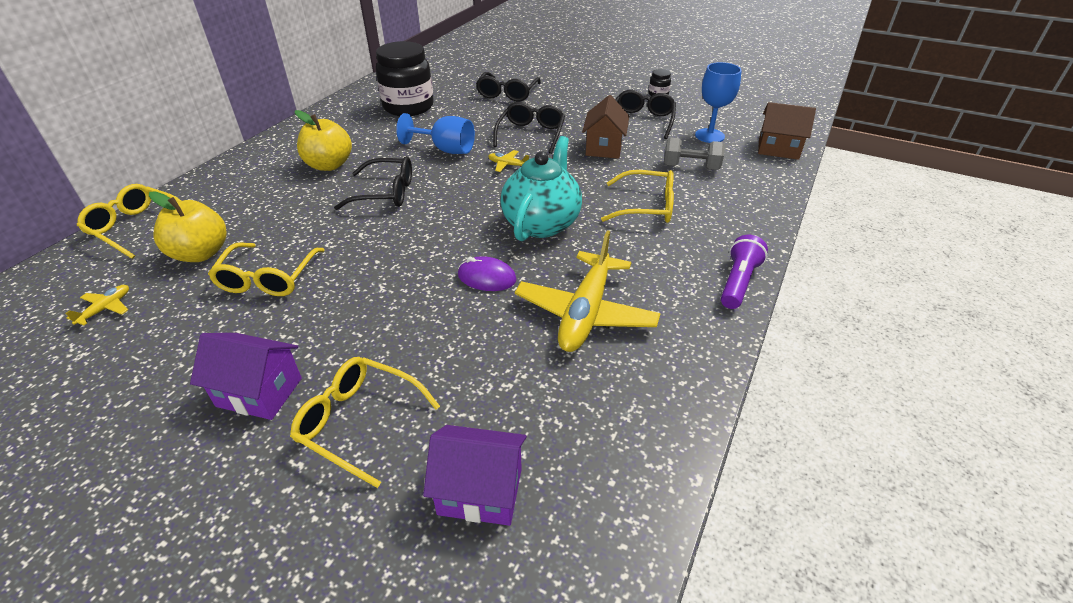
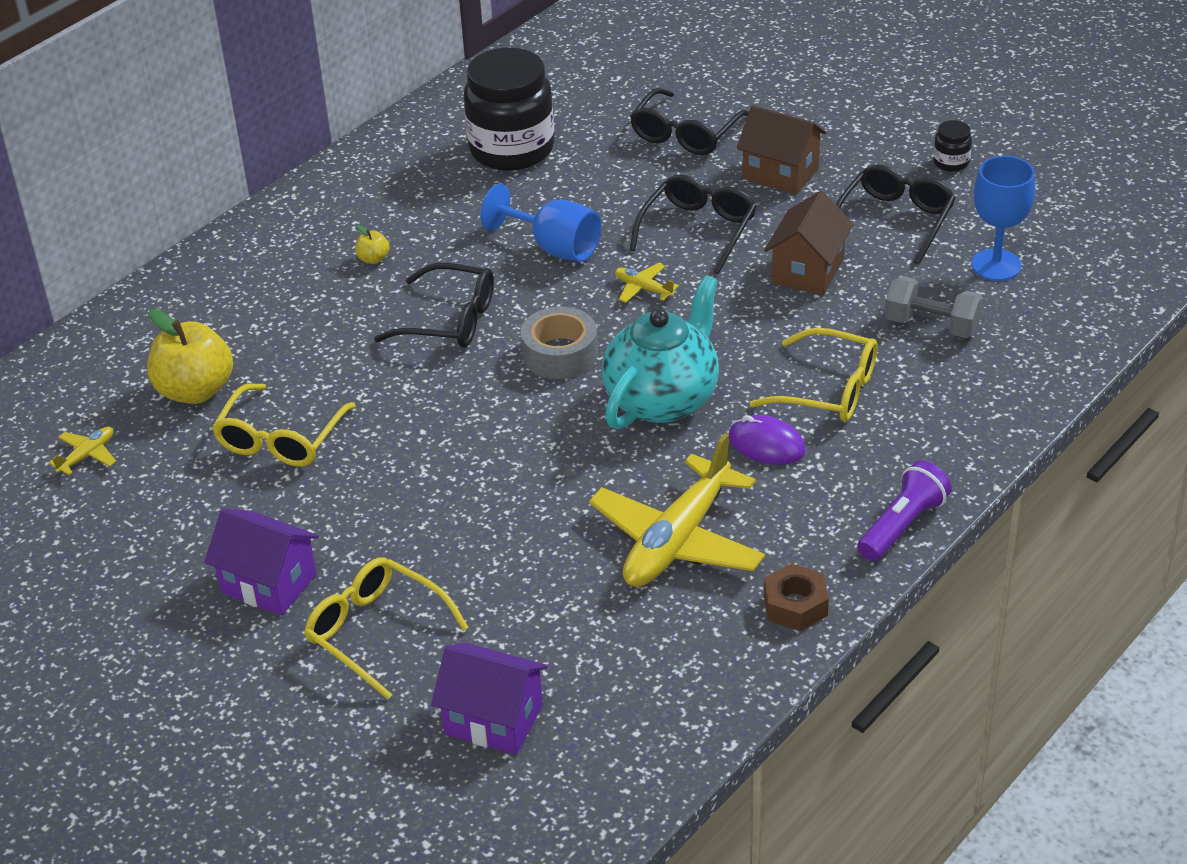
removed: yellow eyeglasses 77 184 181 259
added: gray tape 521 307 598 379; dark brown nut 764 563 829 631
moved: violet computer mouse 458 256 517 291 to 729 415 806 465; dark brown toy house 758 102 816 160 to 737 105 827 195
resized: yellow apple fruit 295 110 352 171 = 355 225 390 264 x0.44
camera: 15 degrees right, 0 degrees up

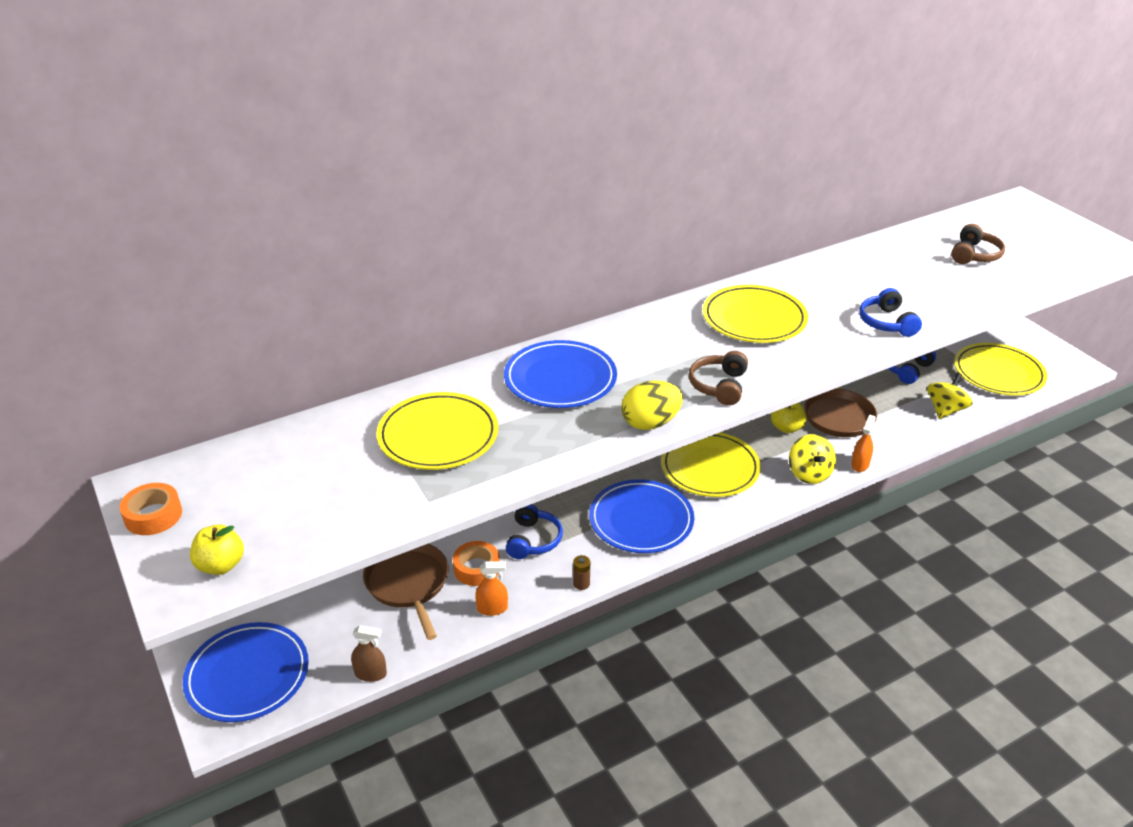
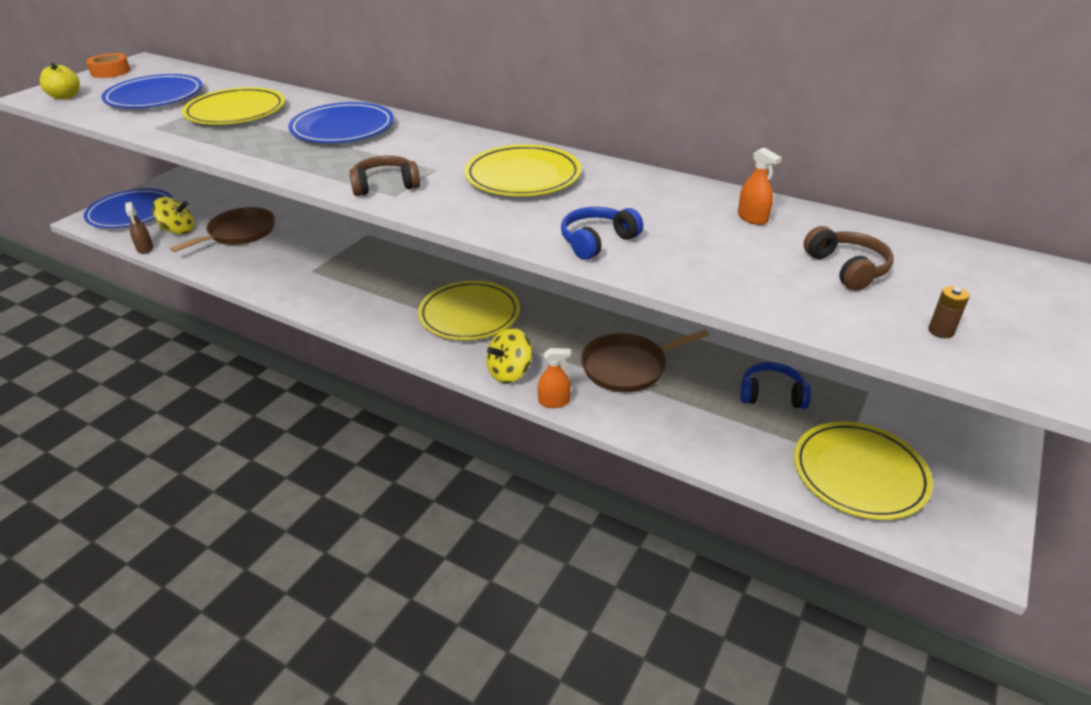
removed: orange tape 453 541 500 586; blue over-ear headphones 506 504 563 559; yellow toy egg 622 381 683 430; yellow apple fruit 771 403 807 433
moved: blue dinner plate 589 479 694 553 to 101 74 203 108; yellow spinning top 927 373 973 419 to 152 197 194 234; orange spray cleaner 475 562 508 616 to 738 147 782 225; dark brown power cell 573 555 590 590 to 928 286 970 338
turned: dark brown over-ear headphones 951 224 1005 264 = 804 226 894 291 105 degrees counterclockwise
camera: 60 degrees right, 0 degrees up

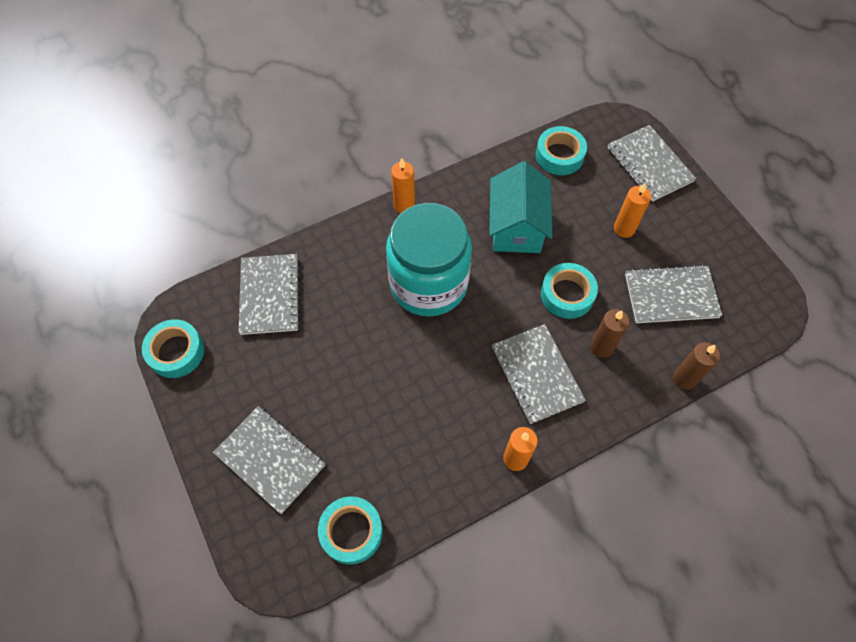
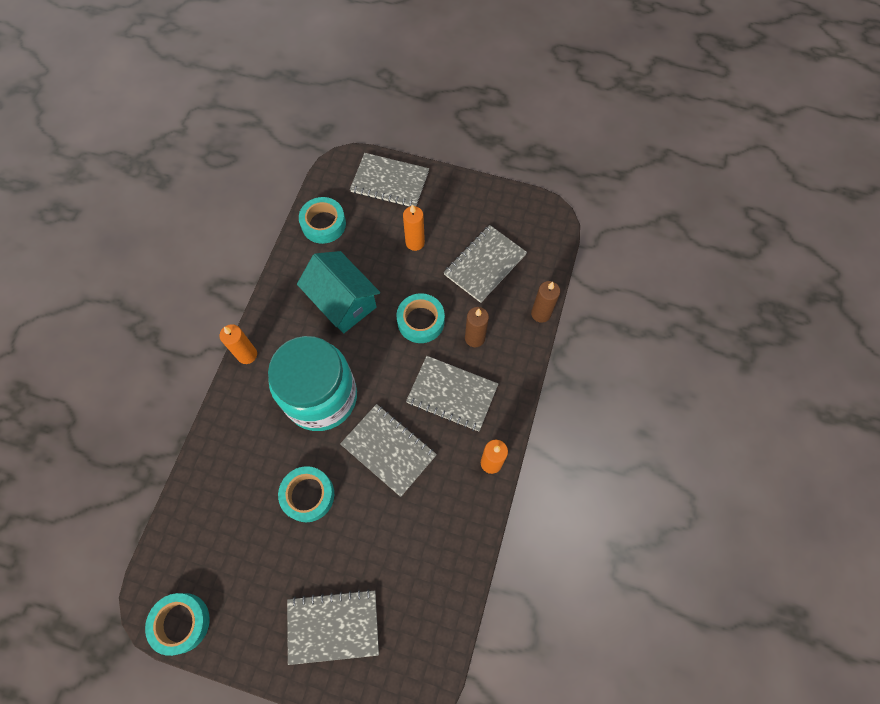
moved: turquoise tape 318 496 383 565 to 278 466 334 522; gray notepad 239 254 300 335 to 340 404 437 497
camera: 45 degrees left, 5 degrees up

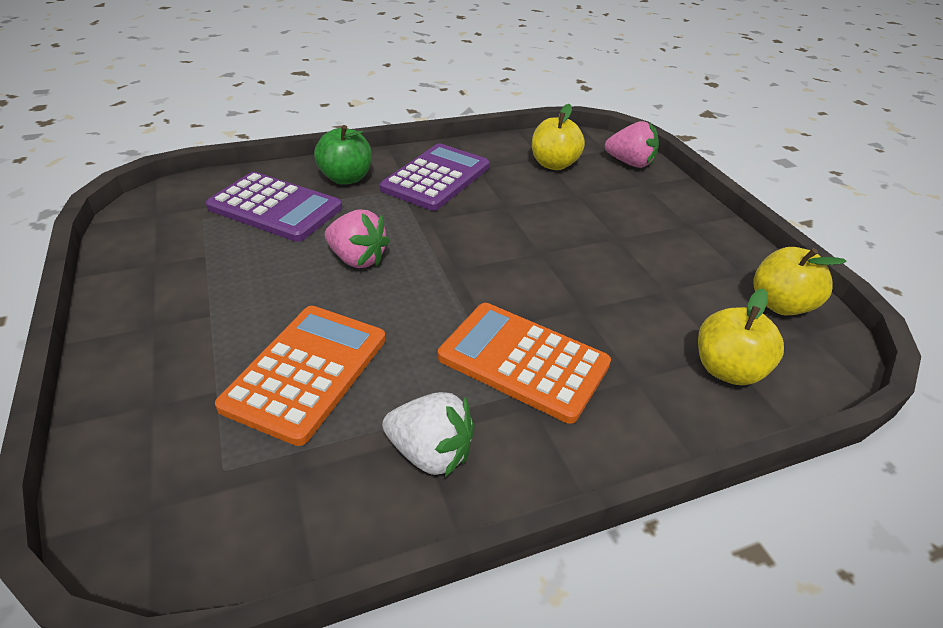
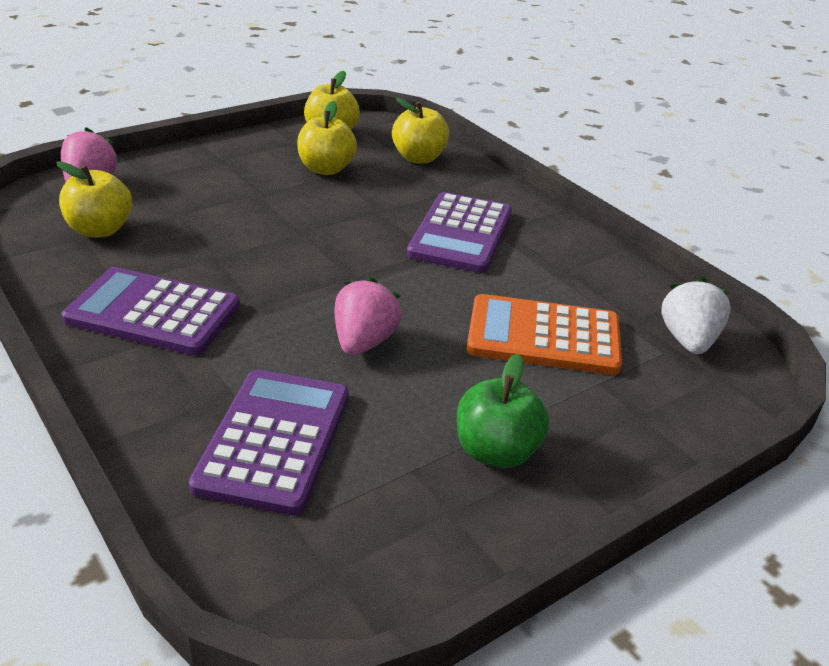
added: yellow apple fruit 297 101 357 175
moved: emerald apple fruit 314 125 372 185 to 457 354 549 468; snow-white berry 382 392 475 477 to 661 277 731 354
recoloured: orange calculator 438 303 611 424 to violet calculator 407 192 512 273
camera: 105 degrees left, 5 degrees down

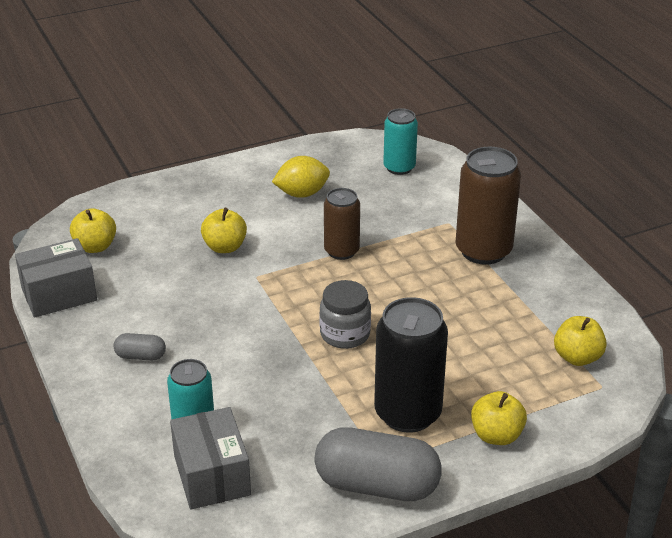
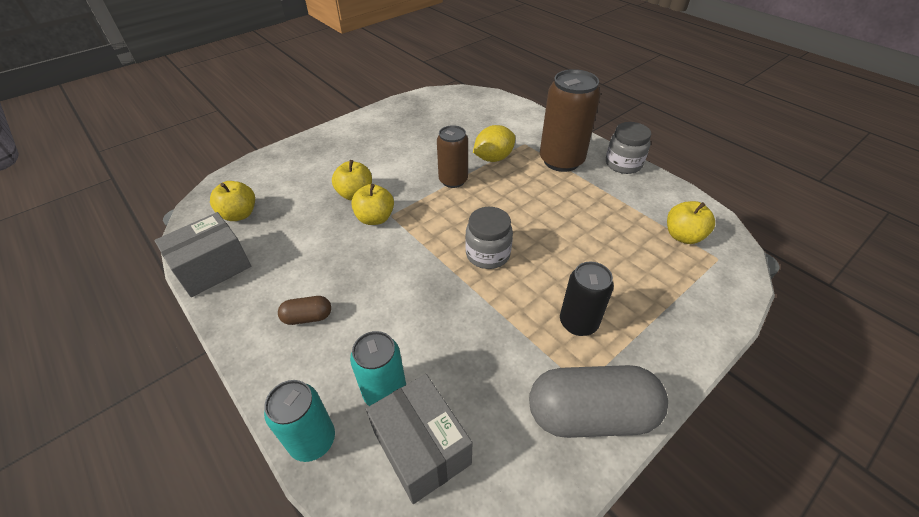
added: gray preserve jar 606 122 651 174
moved: turquoise tin 383 108 418 175 to 264 380 335 462; yellow apple fruit 471 391 527 445 to 351 184 394 225; yellow lemon 272 156 330 198 to 473 125 515 162
recoloured: gray pill 114 333 166 360 to dark brown pill 278 296 331 325
resized: jet-black tin 374 297 448 433 = 560 262 614 336 x0.62
camera: 15 degrees left, 10 degrees up

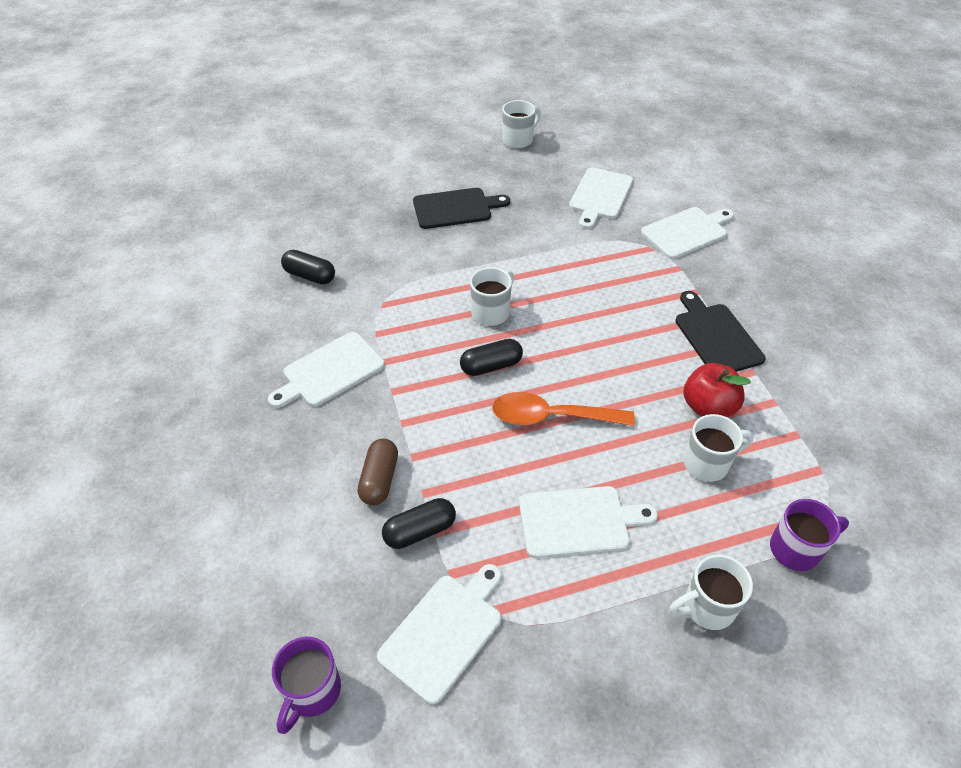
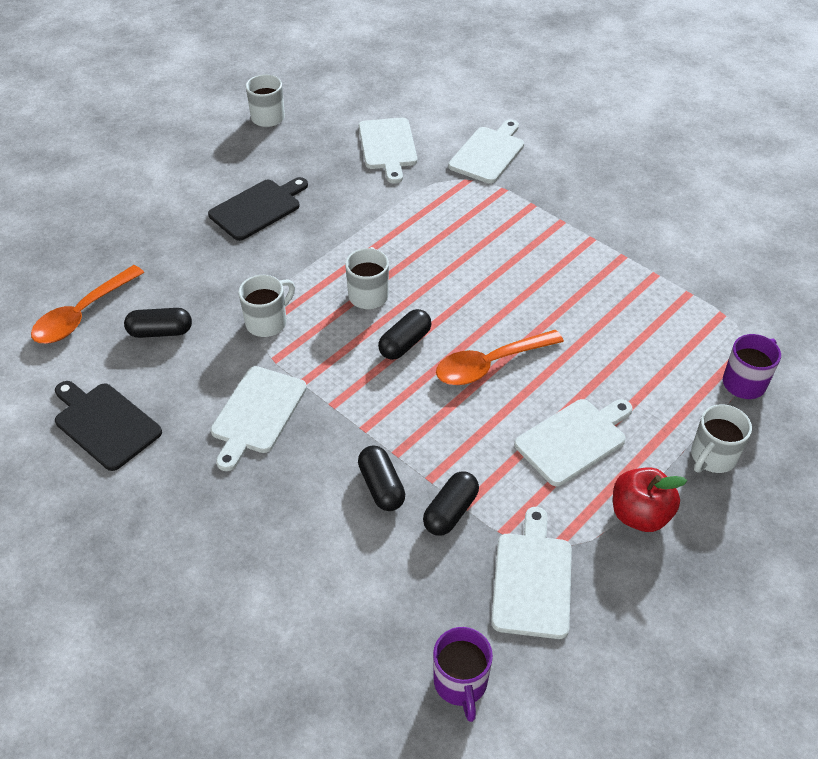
added: orange teaspoon 31 265 144 343
moved: jet-black chopping board 675 291 765 372 to 55 381 162 471; snow-white coffee mug 683 414 753 482 to 238 275 295 337; red apple fruit 683 363 751 417 to 613 467 687 532
recoloured: dark brown pill 357 438 398 505 to jet-black pill 358 446 405 511
camera: 30 degrees left, 0 degrees up

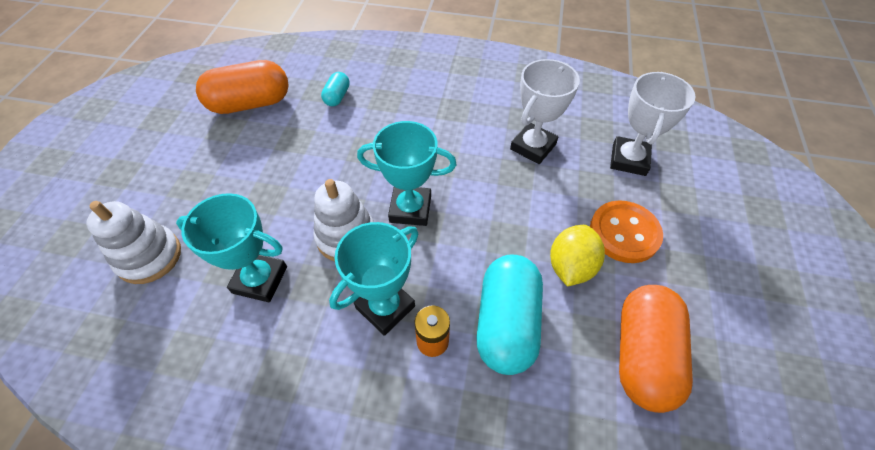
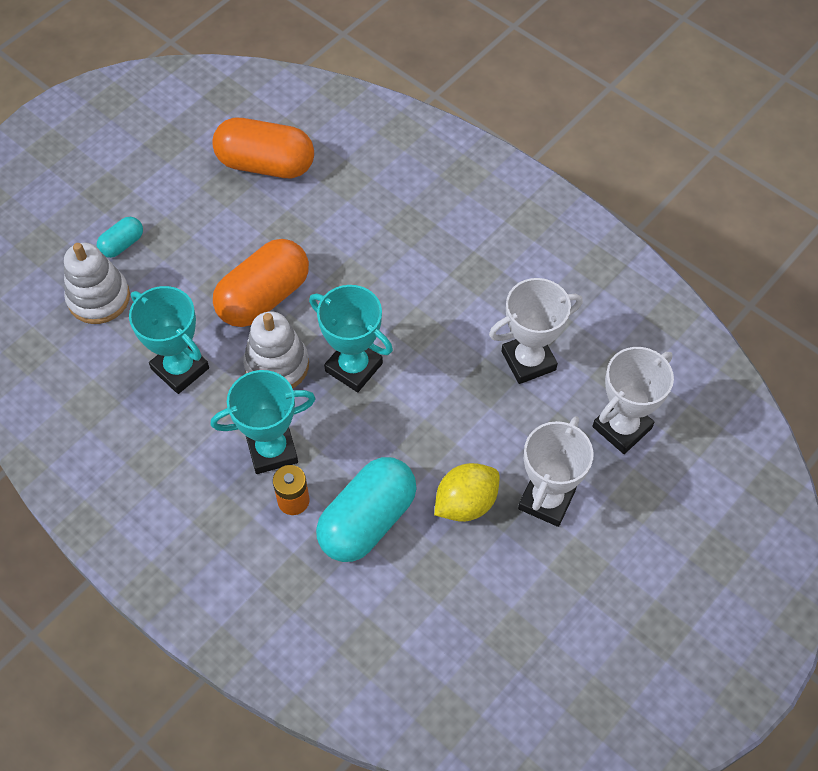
moved: turquoise pill 321 72 350 106 to 97 217 143 258; orange pill 619 285 693 413 to 213 239 309 327
replaced: orange sewing button 590 201 663 263 to snow-white award cup 518 416 594 527
camera: 30 degrees right, 5 degrees up

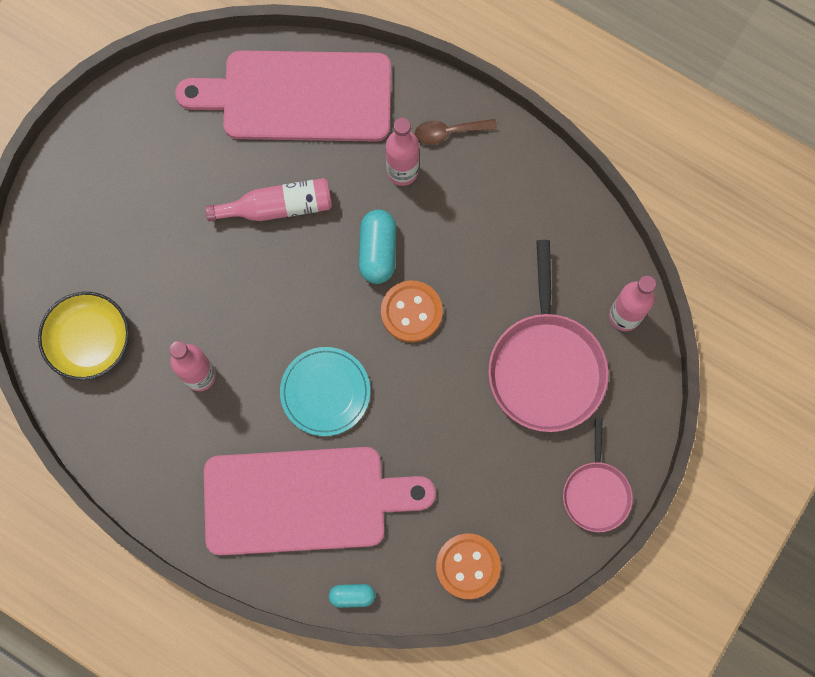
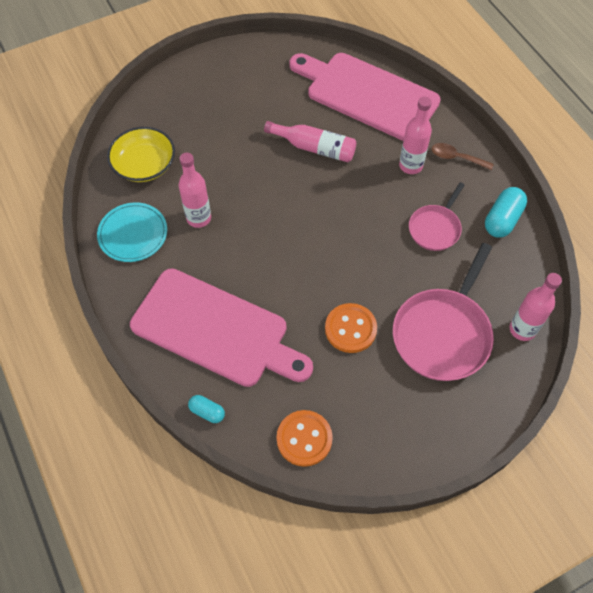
moved: turquoise dinner plate 280 347 370 436 to 97 202 167 262; orange sewing button 381 281 443 343 to 325 303 377 353; rosy skillet 563 419 633 532 to 409 182 465 251; turquoise pill 359 209 396 284 to 485 187 527 238
camera: 30 degrees right, 15 degrees down

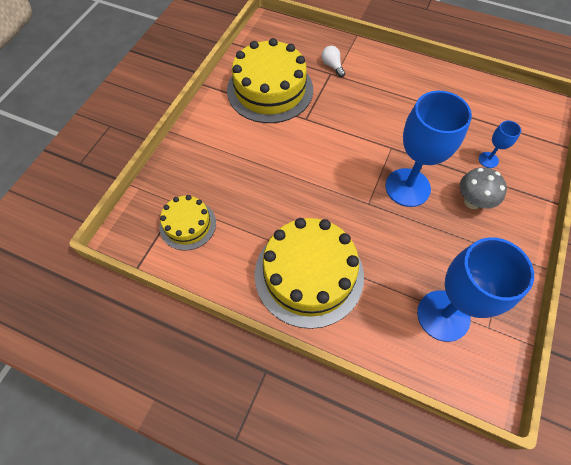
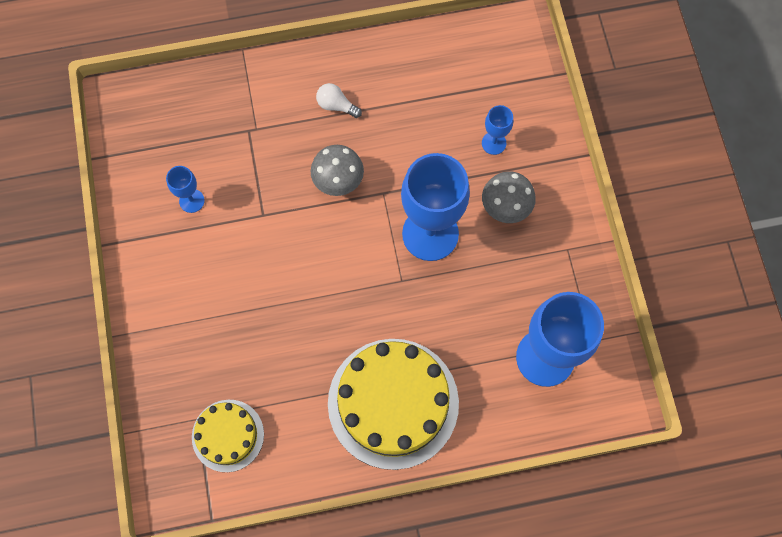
added: gray mushroom 311 145 364 196
moved: snow-white bulb 321 46 345 77 to 316 83 362 118
replaced: yellow layer cake 227 38 313 123 to blue chalice 166 166 205 213
camera: 35 degrees left, 10 degrees up

